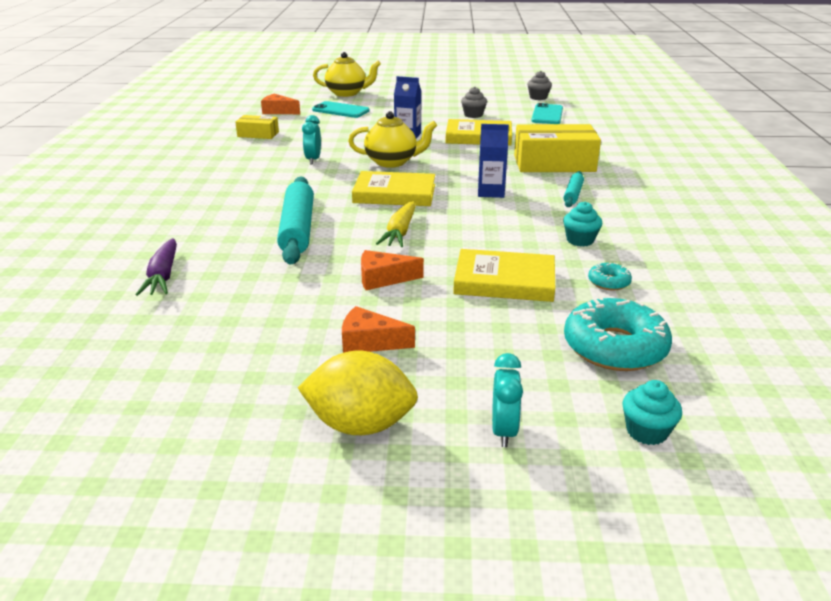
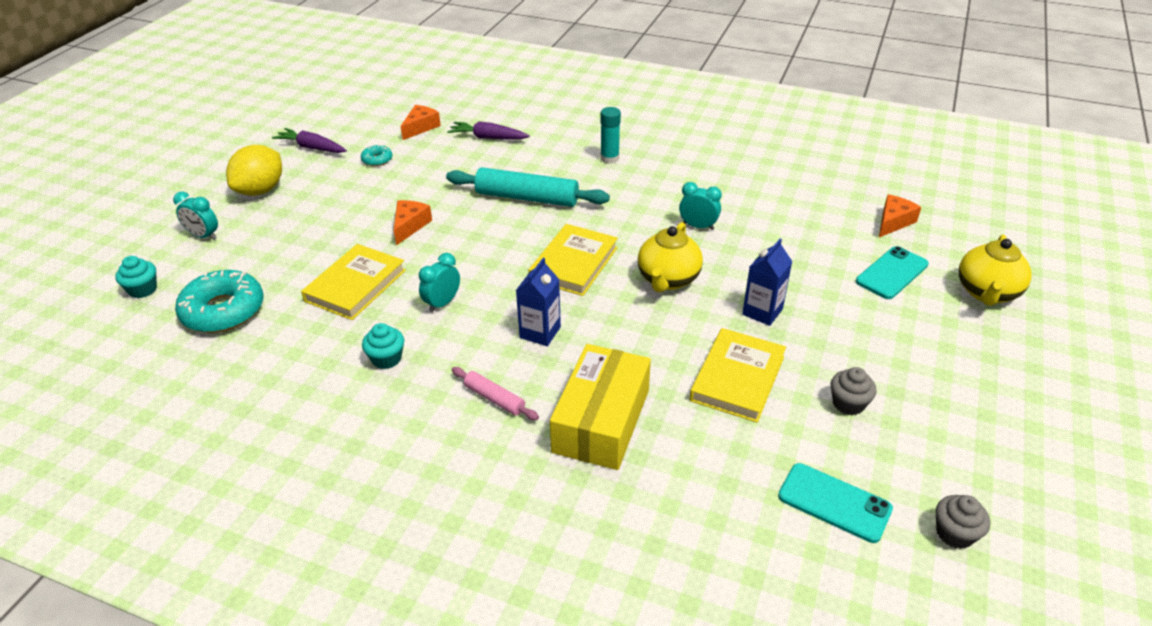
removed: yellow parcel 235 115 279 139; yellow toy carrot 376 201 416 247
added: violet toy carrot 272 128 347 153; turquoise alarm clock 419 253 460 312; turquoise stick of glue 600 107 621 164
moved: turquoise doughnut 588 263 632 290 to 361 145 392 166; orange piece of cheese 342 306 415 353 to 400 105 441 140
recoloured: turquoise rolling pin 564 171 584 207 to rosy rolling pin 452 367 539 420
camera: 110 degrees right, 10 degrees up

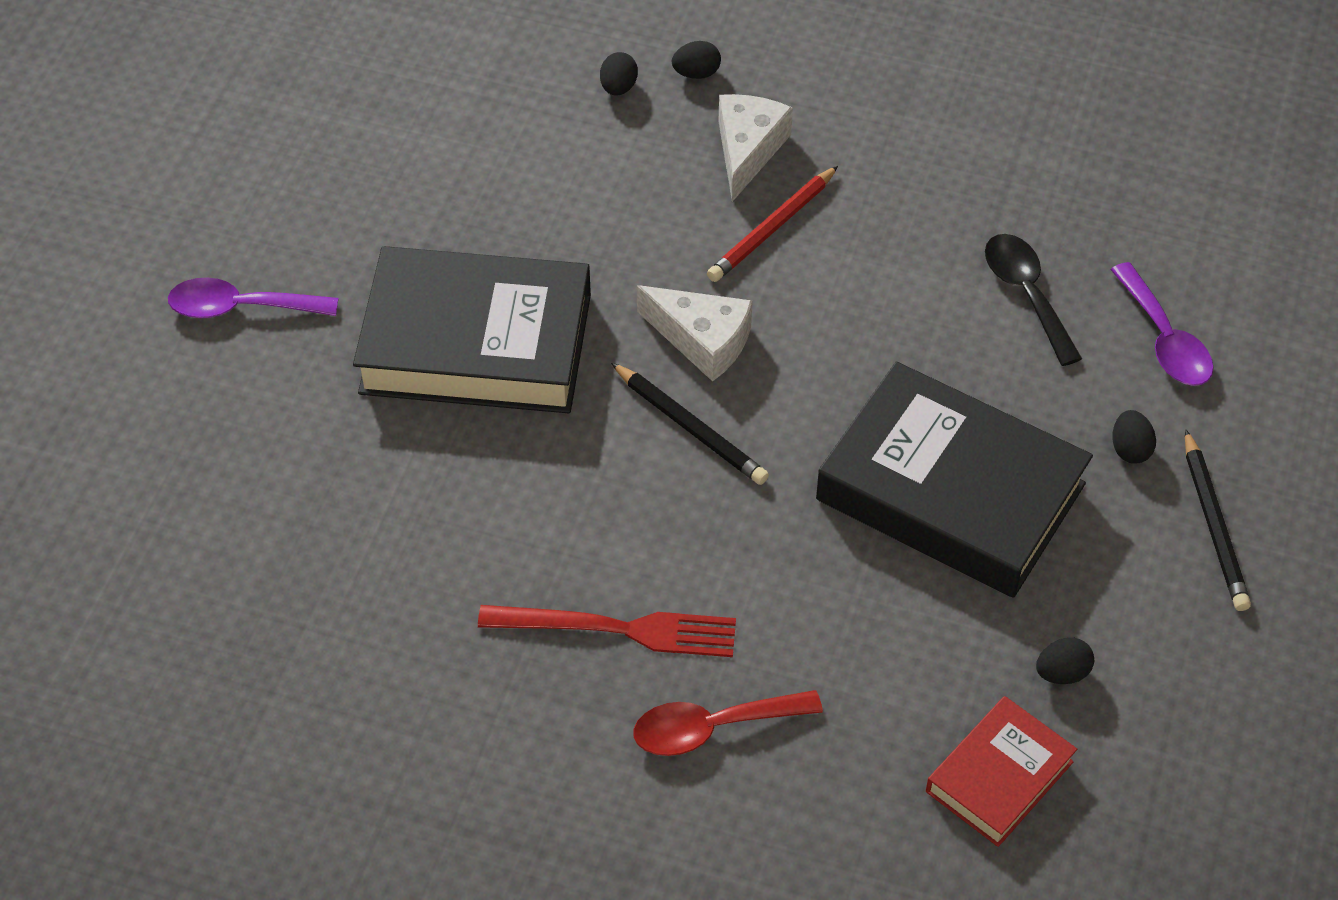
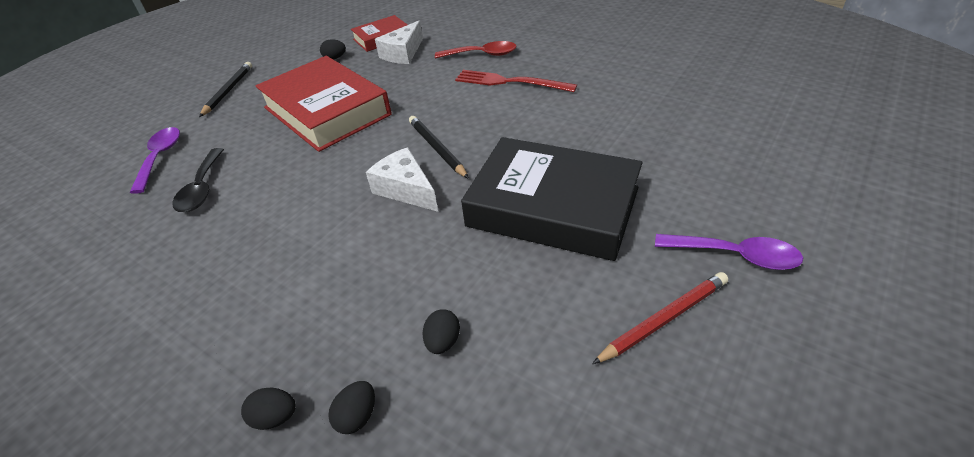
moved: snow-white piece of cheese 718 94 793 202 to 375 20 423 64; jet-black toy egg 1112 410 1156 464 to 422 309 460 354; red lead pencil 707 166 838 282 to 592 272 728 364
recoloured: jet-black book 816 362 1093 598 to red book 255 56 392 152
camera: 160 degrees left, 10 degrees down

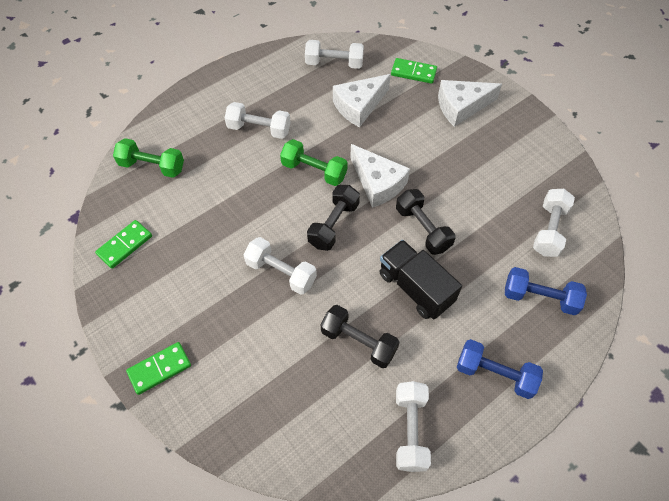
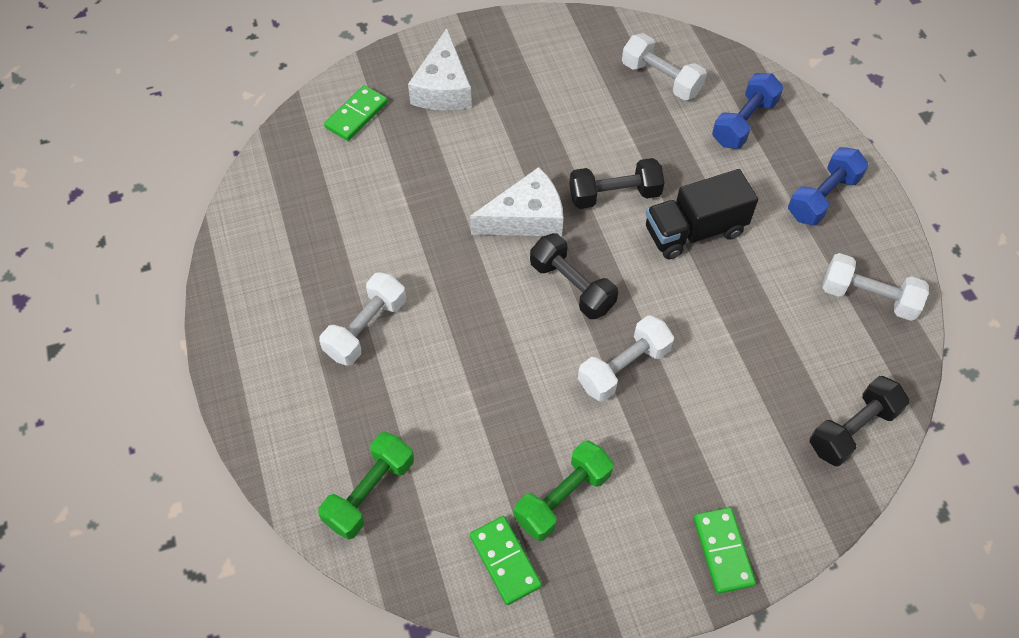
removed: snow-white hand weight 305 40 364 69; snow-white piece of cheese 333 74 391 127
moved: emerald hand weight 280 139 348 186 to 514 440 614 541; jet-black hand weight 321 305 400 368 to 809 376 909 466
camera: 70 degrees left, 0 degrees up

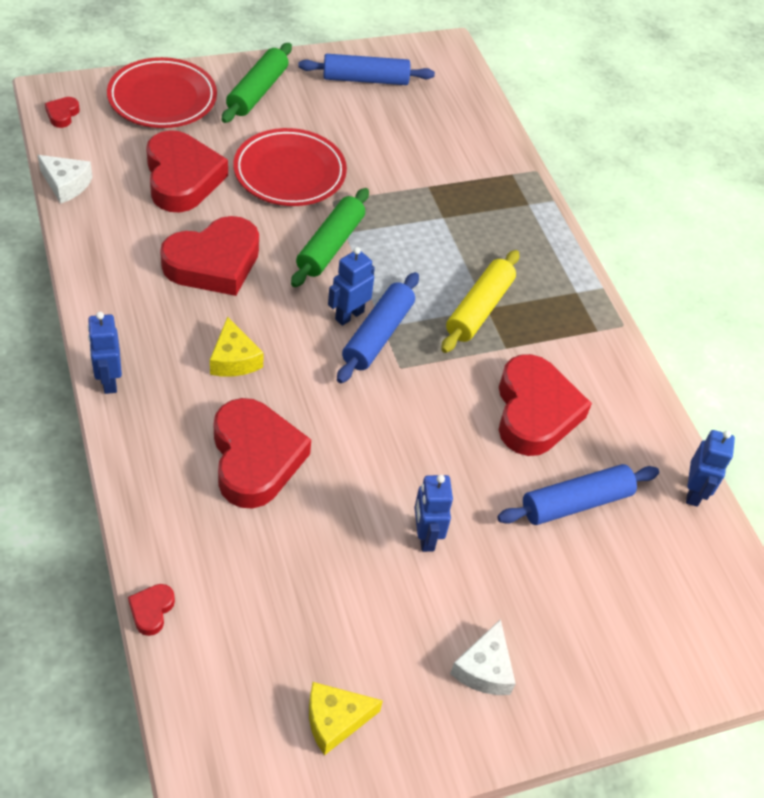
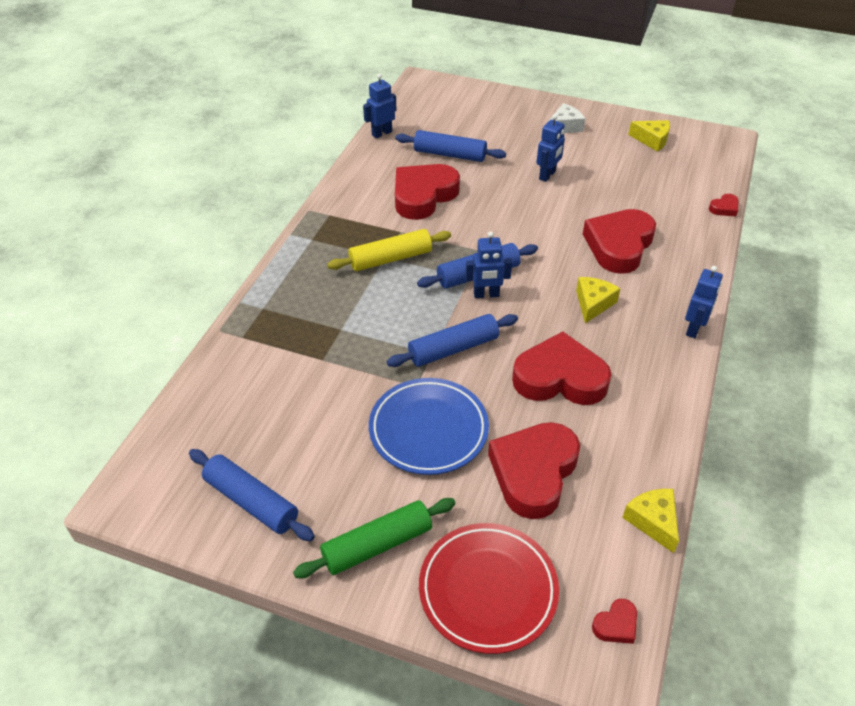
recoloured: red dinner plate 233 128 347 206 to blue dinner plate 369 378 489 475; emerald rolling pin 291 188 369 287 to blue rolling pin 387 314 518 367; snow-white piece of cheese 38 155 93 204 to yellow piece of cheese 622 489 679 553
camera: 135 degrees left, 5 degrees down

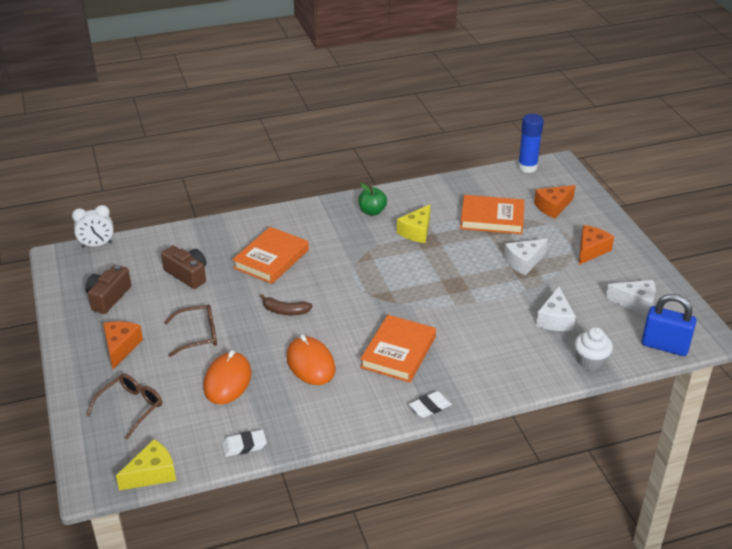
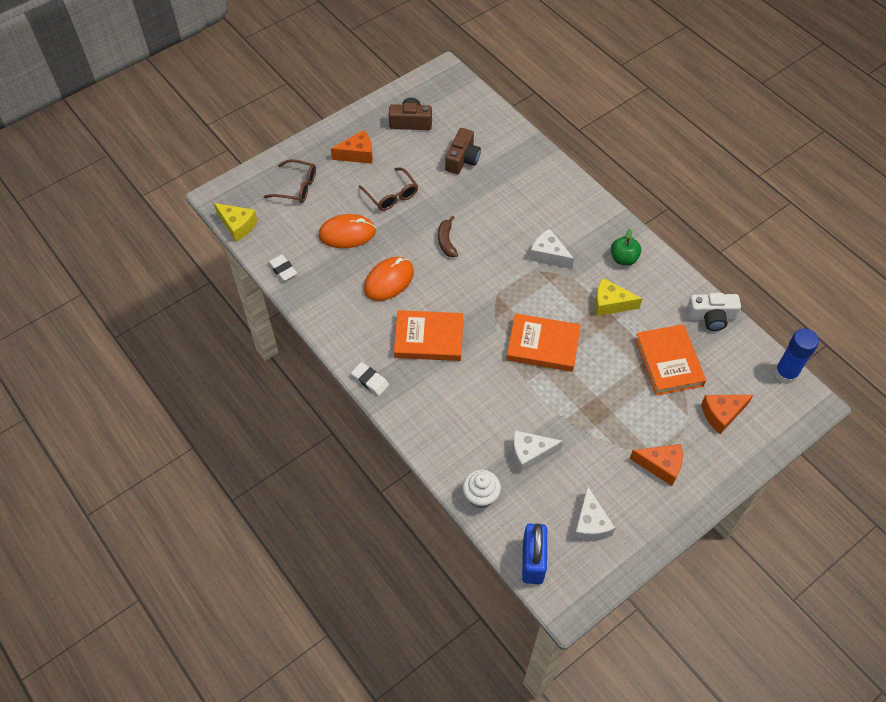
removed: snow-white alarm clock 72 205 114 248
added: snow-white camera 687 293 741 331
moved: orange book 232 227 309 284 to 506 313 581 372; snow-white piece of cheese 504 239 548 276 to 530 229 574 269
turned: orange piece of cheese 534 185 575 218 = 701 395 753 434 60 degrees counterclockwise
camera: 70 degrees right, 20 degrees up

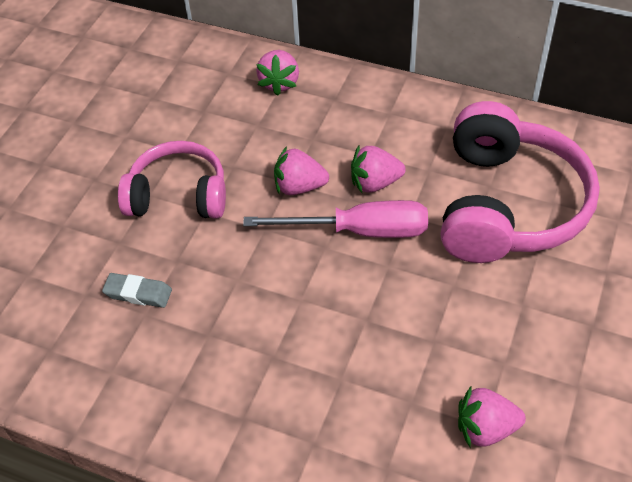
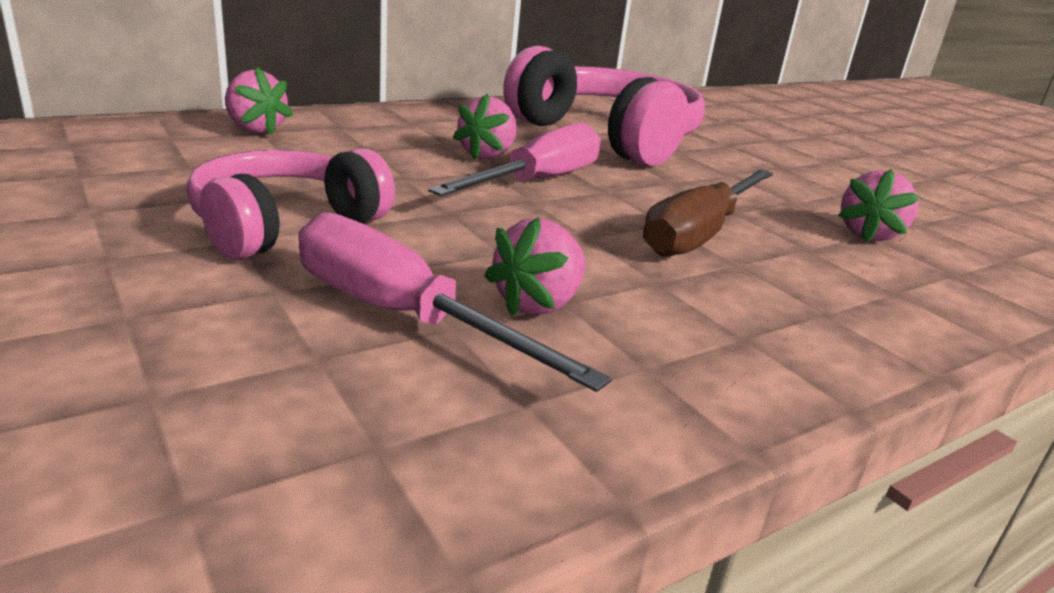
added: dark brown hand screwdriver 643 169 773 257
moved: rosy berry 274 146 329 195 to 484 217 586 316
replaced: gray pencil eraser 102 273 172 308 to rosy hand screwdriver 298 212 612 392
camera: 60 degrees left, 25 degrees down

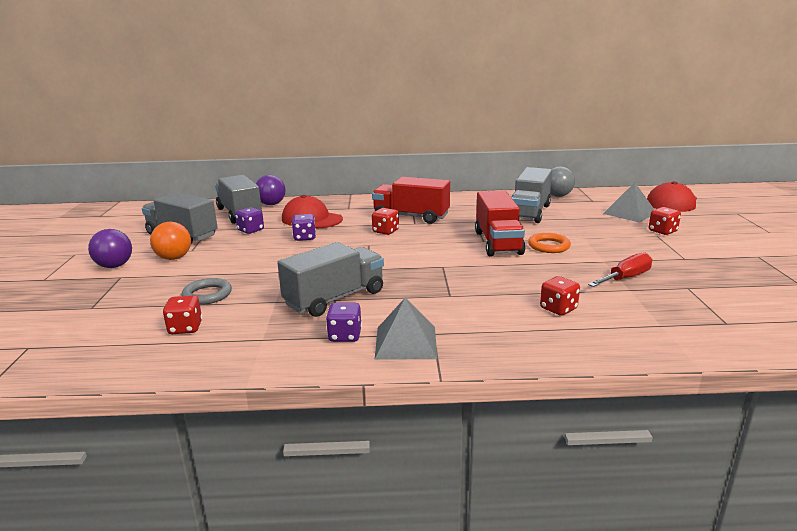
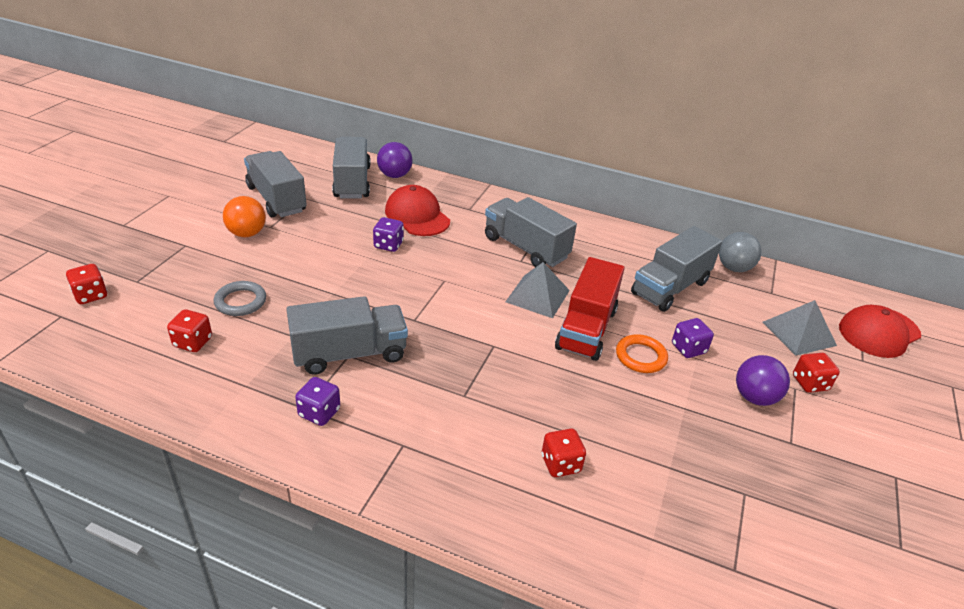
removed: red hand screwdriver 588 252 652 287
moved: red dice 372 208 399 235 to 66 264 107 304; gray pyramid 375 298 437 360 to 505 262 570 318; violet dice 235 207 264 234 to 672 318 714 358; violet sphere 88 229 132 268 to 736 355 790 406
recoloured: red truck 372 177 450 224 to gray truck 485 197 577 267
camera: 20 degrees right, 15 degrees up

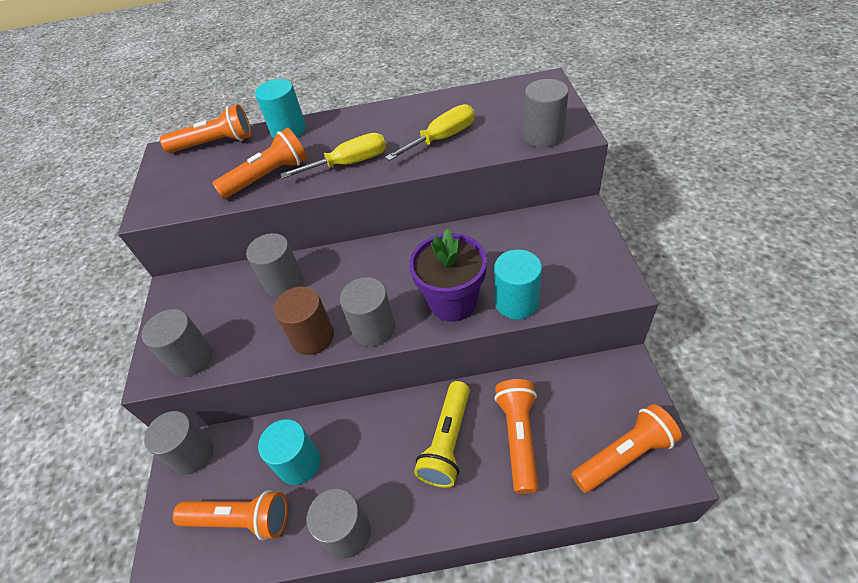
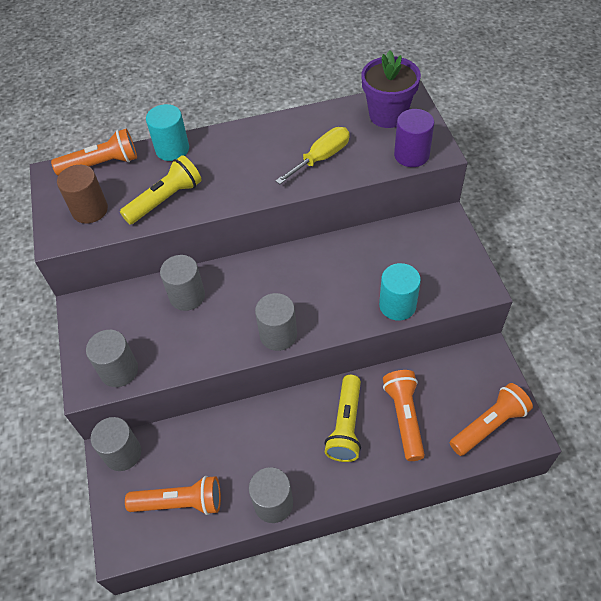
removed: turquoise solid cylinder 258 419 320 485; yellow hand screwdriver 280 133 386 179
moved: dark brown solid cylinder 274 286 334 355 to 57 165 108 224; violet potted plant 409 229 487 322 to 361 50 421 128
recoloured: orange pocket torch 212 128 307 199 to yellow pocket torch 120 155 202 225; gray solid cylinder 523 79 569 148 to violet solid cylinder 394 109 434 167
camera: 10 degrees left, 5 degrees up

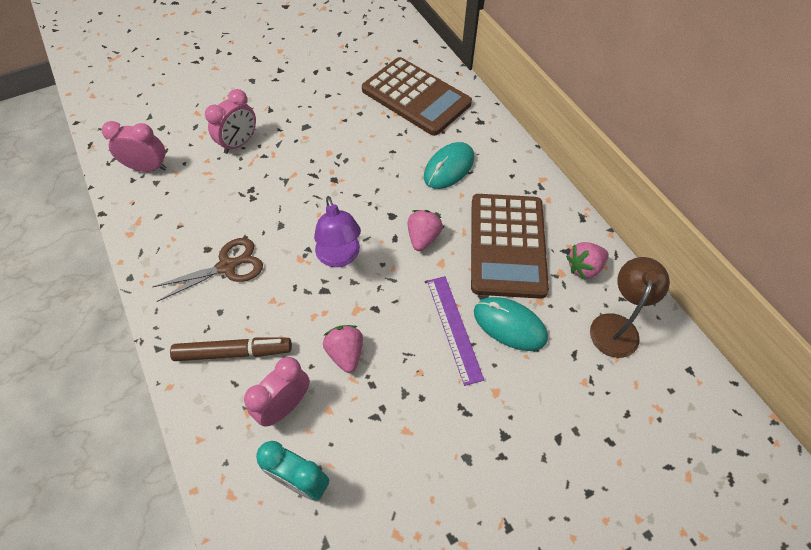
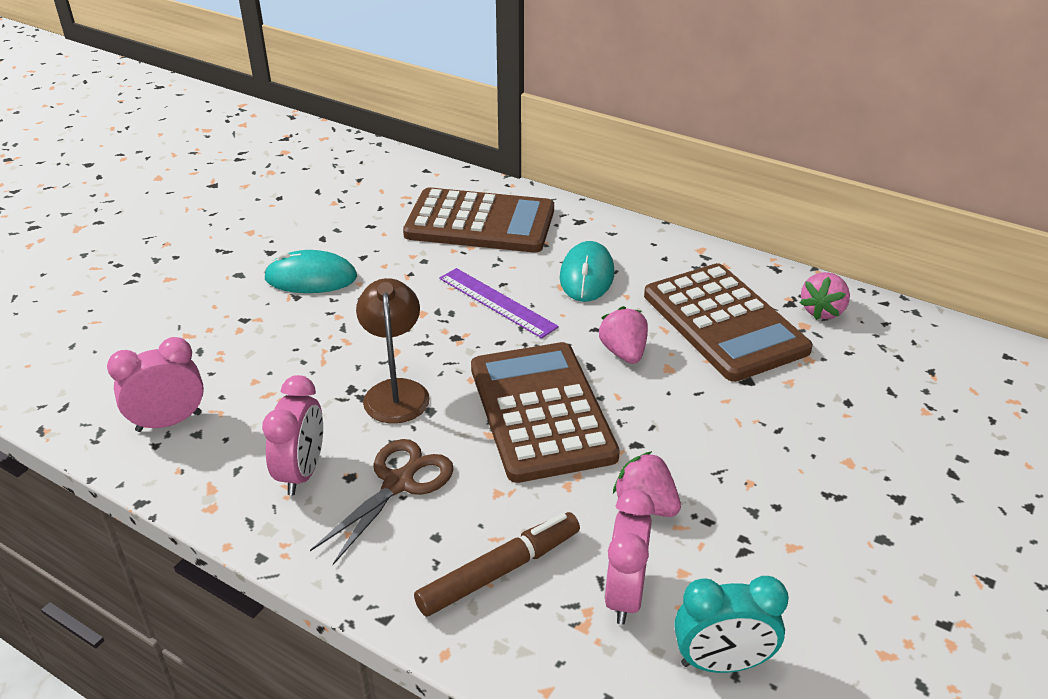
moved: rosy alarm clock 205 89 256 154 to 262 375 323 495; turquoise computer mouse 474 297 548 351 to 264 250 357 293; dark brown lamp 590 257 670 358 to 356 278 430 423; violet straightedge 427 276 484 386 to 439 268 559 339
replaced: violet lamp 314 196 361 267 to dark brown calculator 471 342 620 483
camera: 30 degrees left, 20 degrees down

